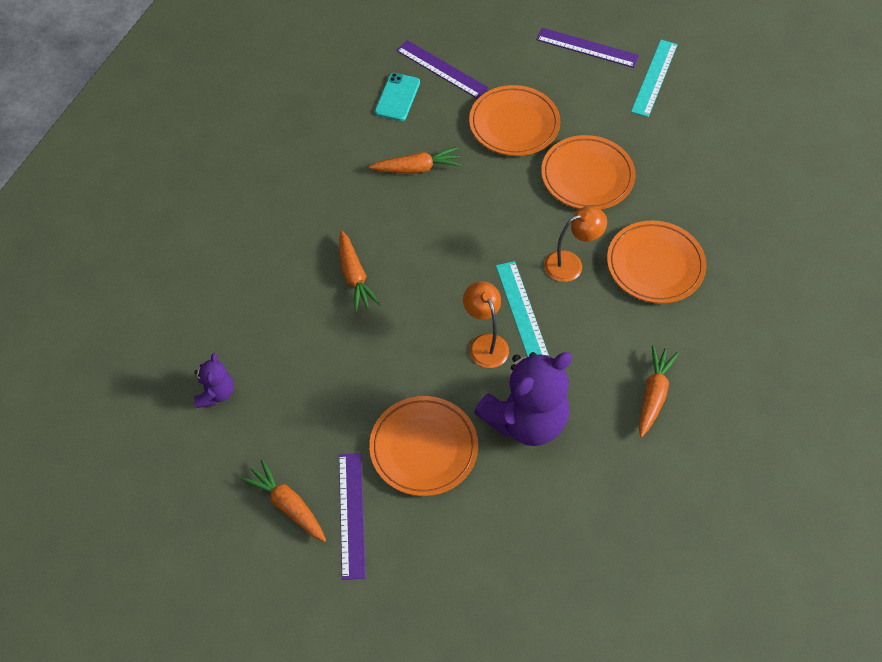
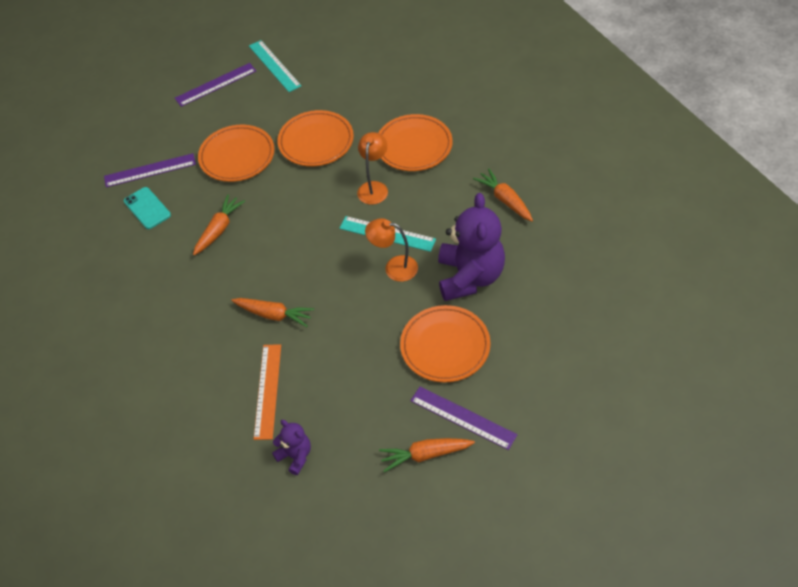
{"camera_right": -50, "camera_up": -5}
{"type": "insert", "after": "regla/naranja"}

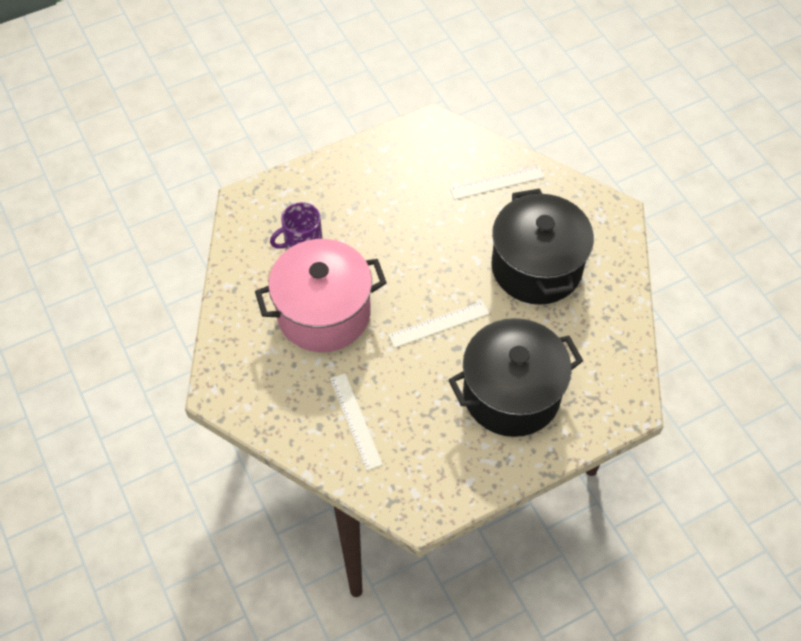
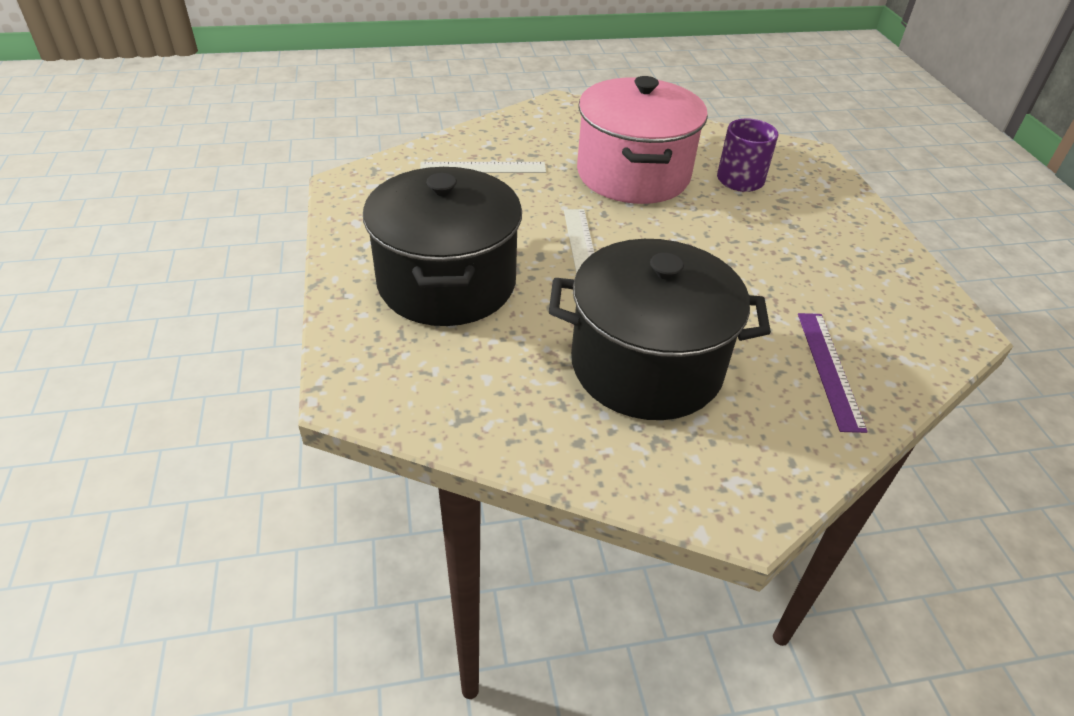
{"camera_right": 105, "camera_up": -15}
{"type": "recolor", "before": "regla/blanco (3rd from left)", "after": "regla/morado"}

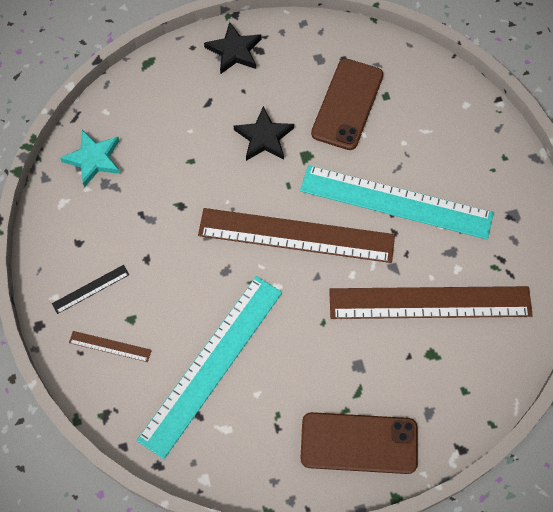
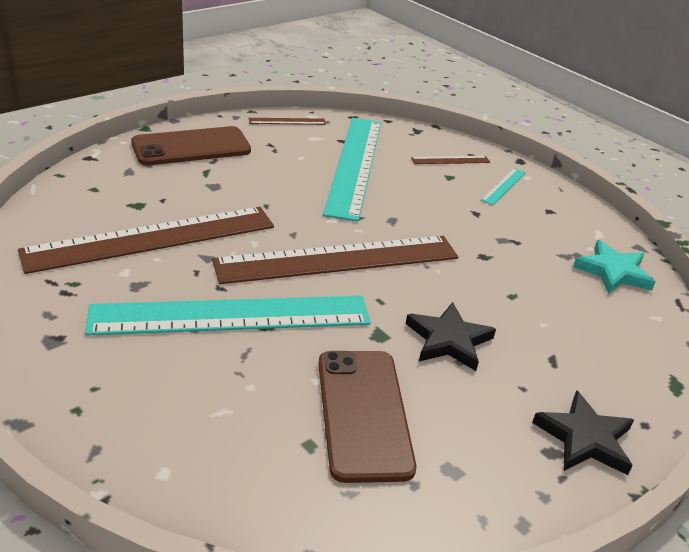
{"camera_right": 150, "camera_up": -30}
{"type": "insert", "after": "regla/marrón (2nd from left)"}
{"type": "recolor", "before": "regla/negro", "after": "regla/turquesa (3rd from left)"}

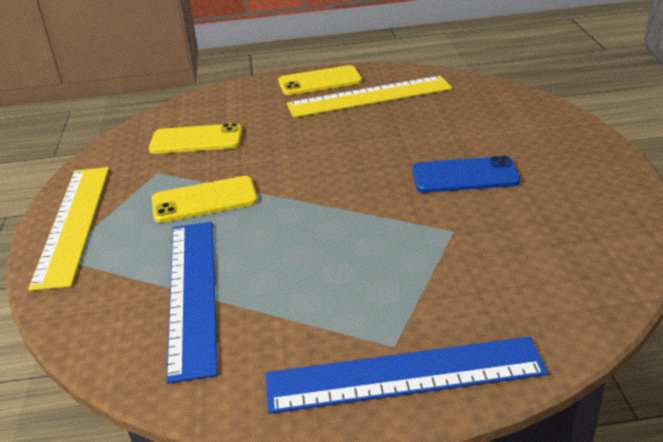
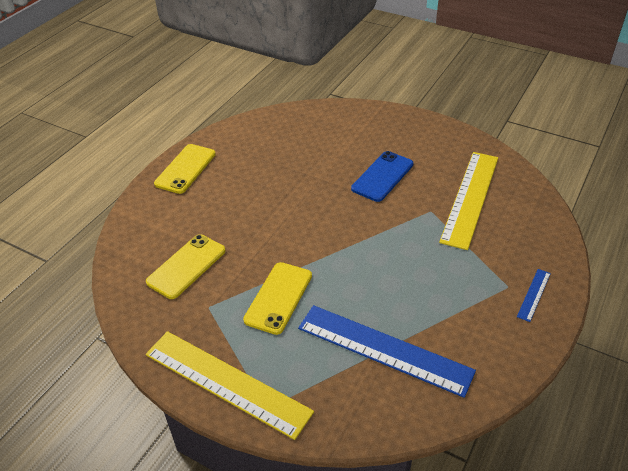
{"camera_right": -55, "camera_up": 10}
{"type": "move", "before": "regla/amarillo (2nd from left)"}
{"type": "resize", "before": "regla/azul (2nd from left)", "scale": 0.43}

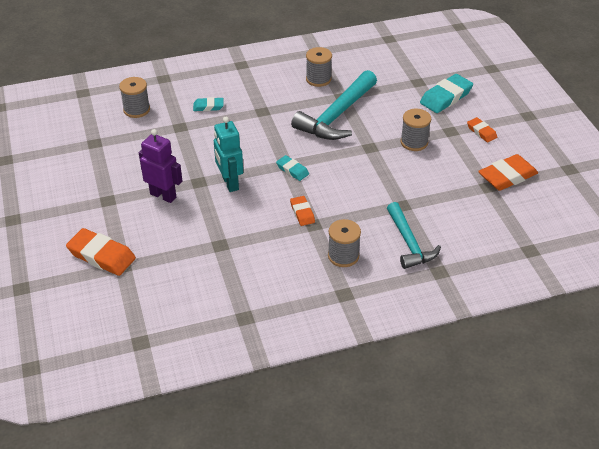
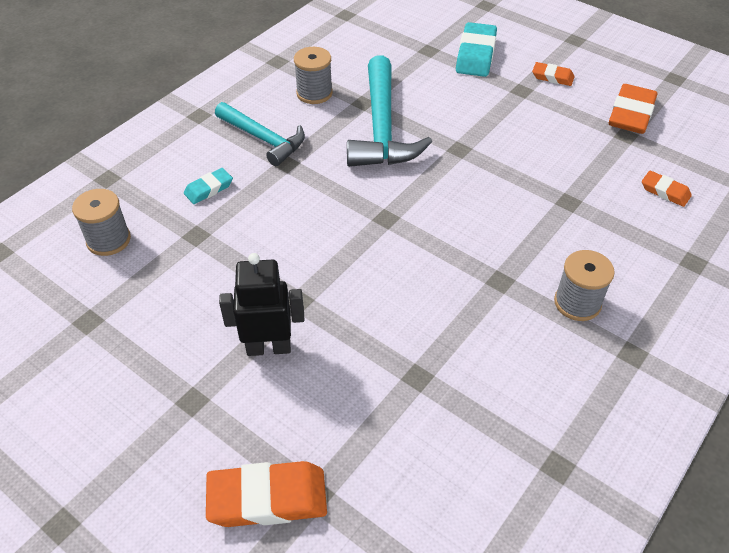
{"camera_right": -35, "camera_up": 5}
{"type": "move", "before": "martillo/turquesa (2nd from left in the first image)", "after": "martillo/turquesa (1st from left)"}
{"type": "recolor", "before": "robot/morado", "after": "robot/negro"}
{"type": "move", "before": "goma de borrar/naranja (2nd from left in the first image)", "after": "goma de borrar/naranja (4th from left)"}
{"type": "delete", "before": "robot/turquesa"}
{"type": "delete", "before": "goma de borrar/turquesa (2nd from left)"}
{"type": "delete", "before": "carrete/gris (4th from left)"}

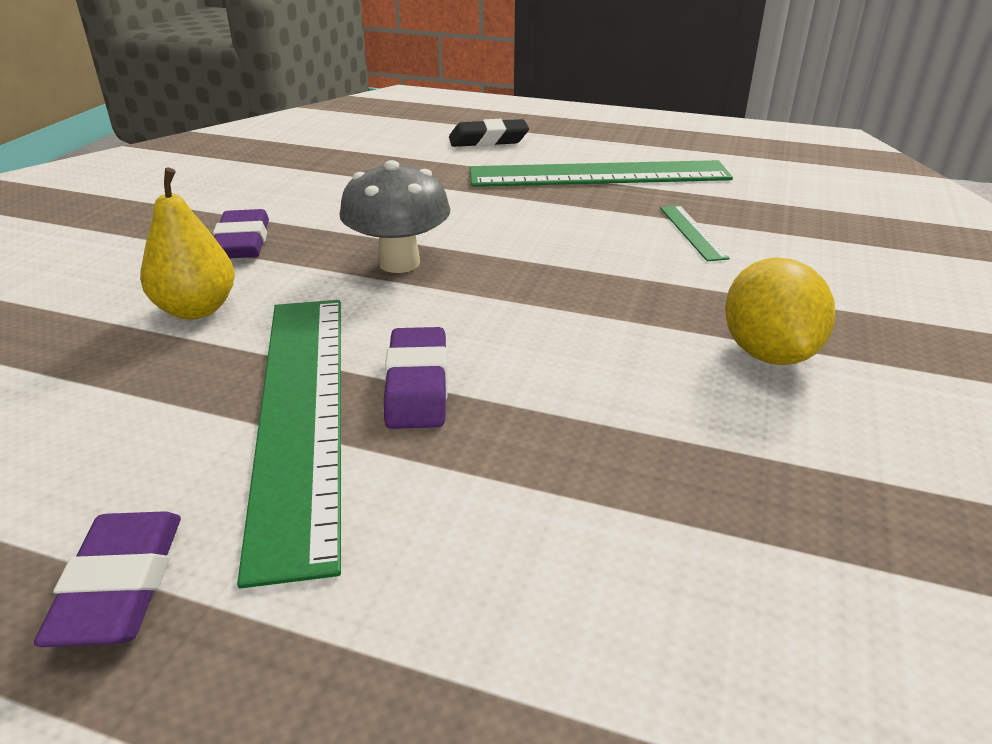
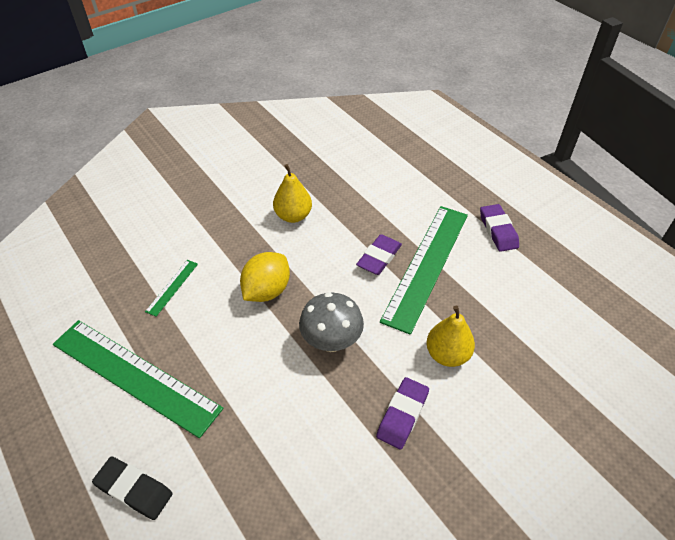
{"camera_right": -145, "camera_up": 15}
{"type": "move", "before": "limón/amarillo"}
{"type": "insert", "after": "pera/amarillo (1st from left)"}
{"type": "rotate", "before": "goma de borrar/morado (1st from left in the first image)", "turn": -45}

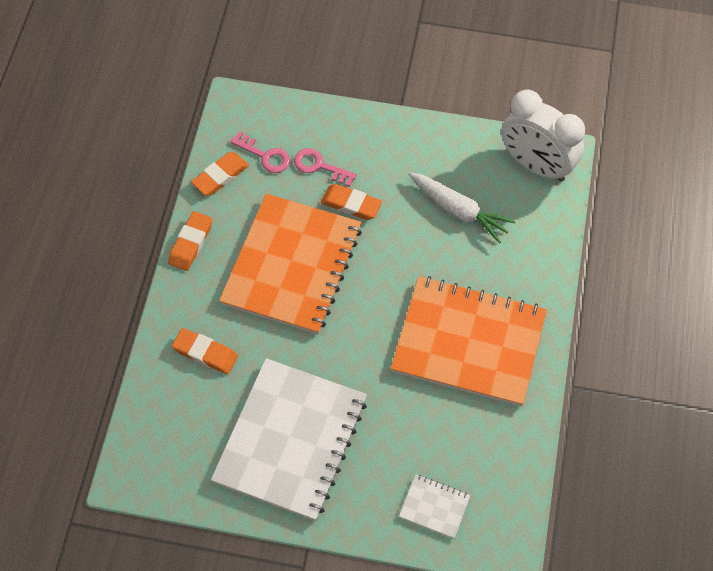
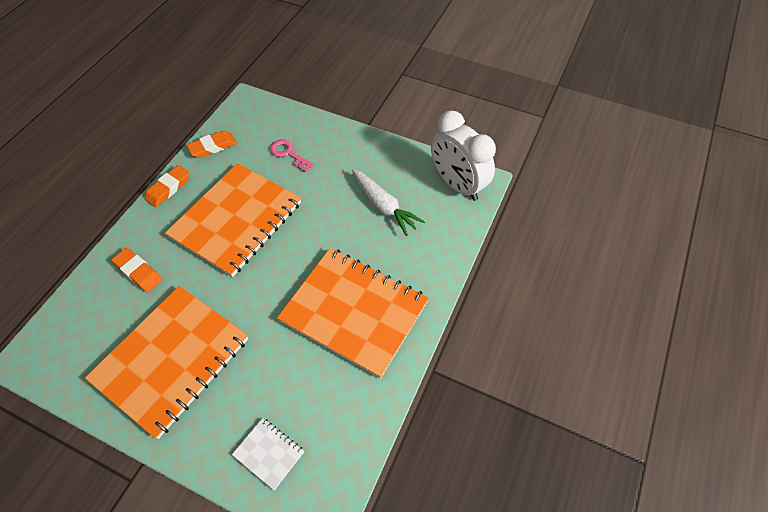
{"camera_right": 15, "camera_up": -5}
{"type": "recolor", "before": "cuaderno/blanco (1st from left)", "after": "cuaderno/naranja (1st from left)"}
{"type": "delete", "before": "llave/rosa (1st from left)"}
{"type": "delete", "before": "goma de borrar/naranja (4th from left)"}

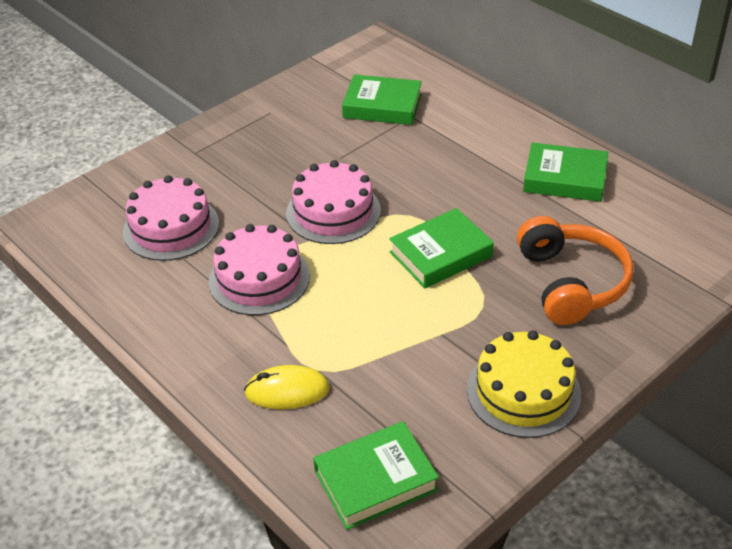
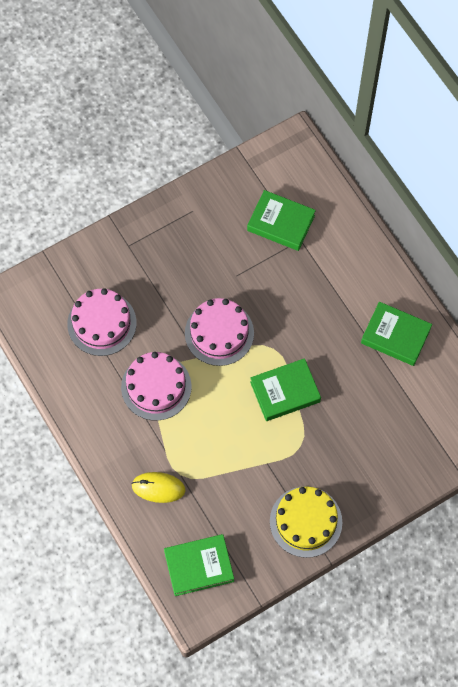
{"camera_right": 10, "camera_up": 25}
{"type": "delete", "before": "auriculares/naranja"}

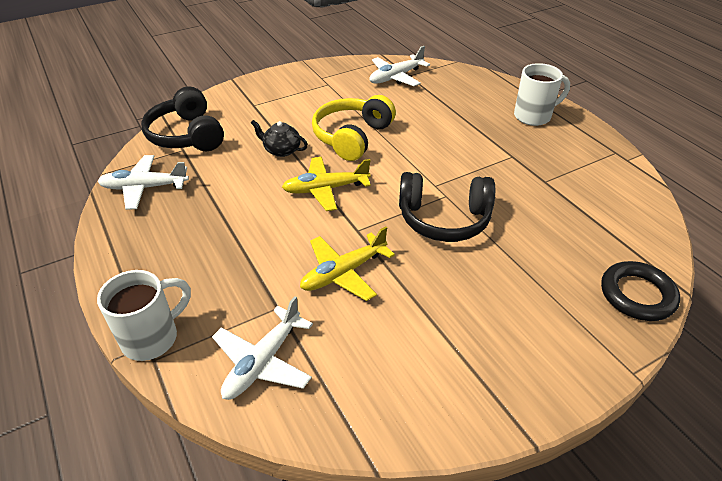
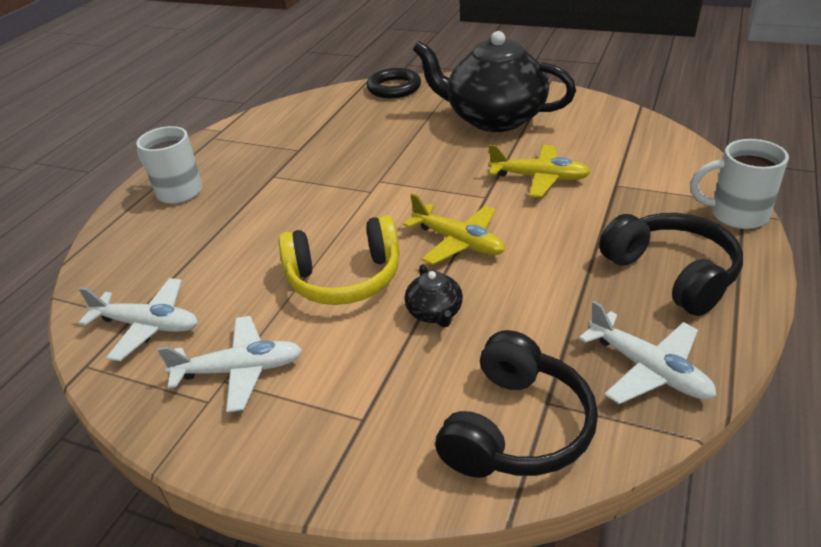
{"camera_right": -125, "camera_up": -5}
{"type": "move", "before": "avión/blanco (2nd from left)"}
{"type": "insert", "after": "tetera/negro (2nd from left)"}
{"type": "move", "before": "auriculares/negro (2nd from left)"}

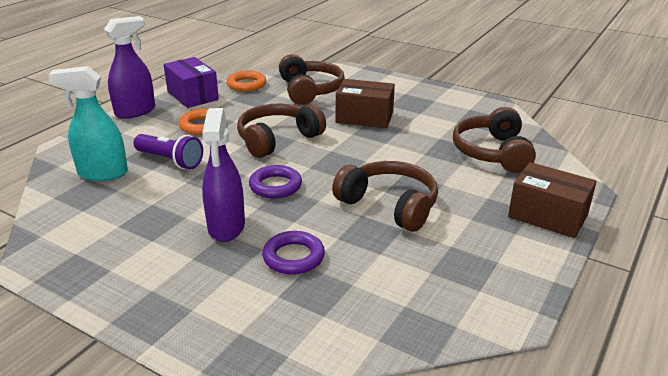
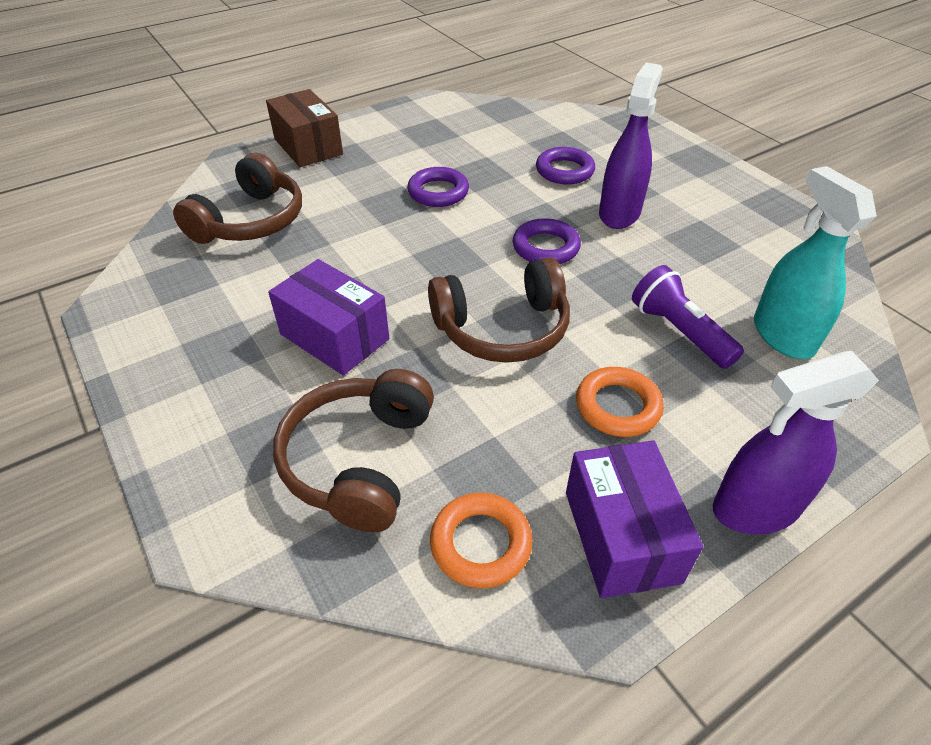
{"camera_right": -155, "camera_up": 15}
{"type": "recolor", "before": "caja/marrón (1st from left)", "after": "caja/morado (1st from left)"}
{"type": "replace", "before": "auriculares/marrón (3rd from left)", "after": "anillo/morado (1st from left)"}
{"type": "rotate", "before": "pulverizador/turquesa", "turn": -135}

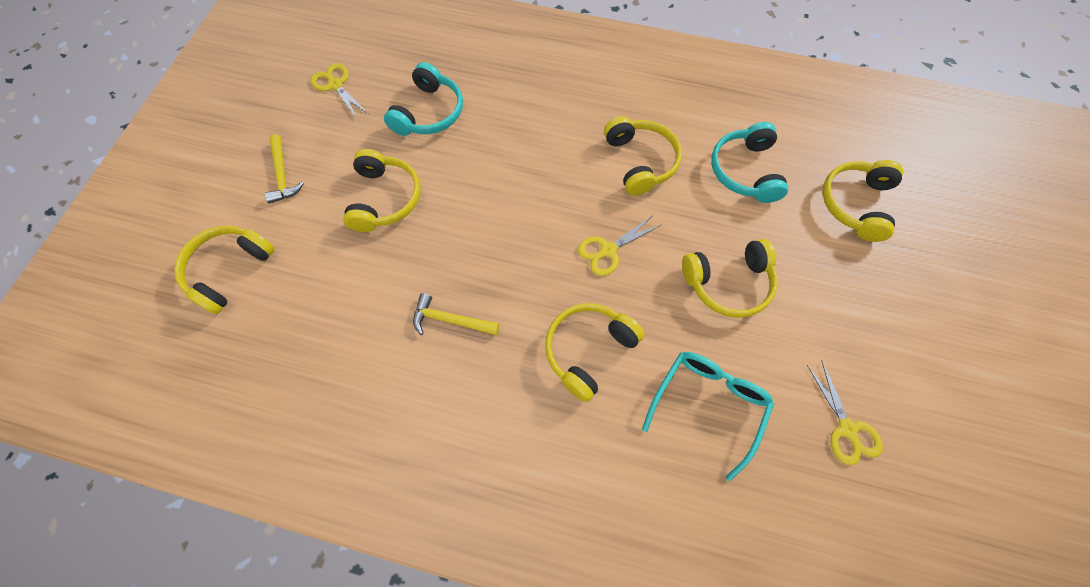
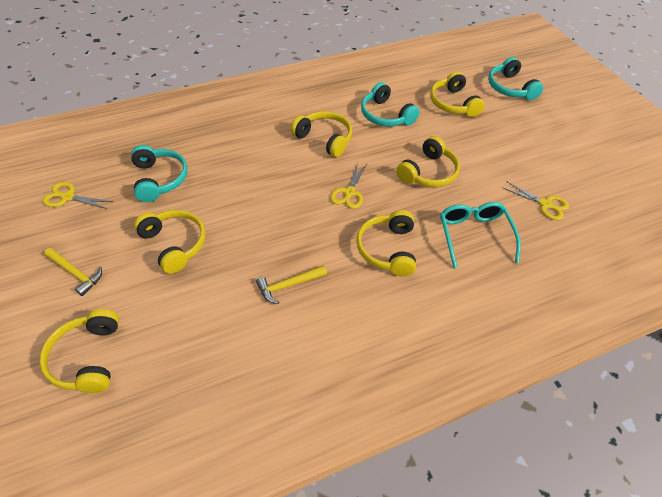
{"camera_right": -40, "camera_up": -15}
{"type": "insert", "after": "auriculares/turquesa (3rd from left)"}

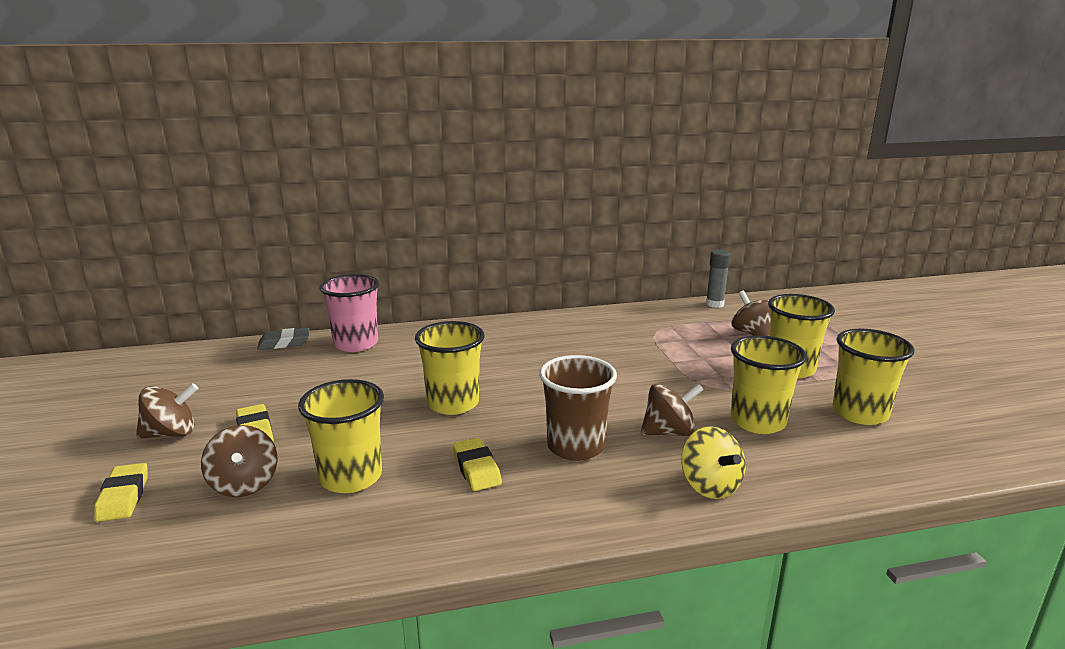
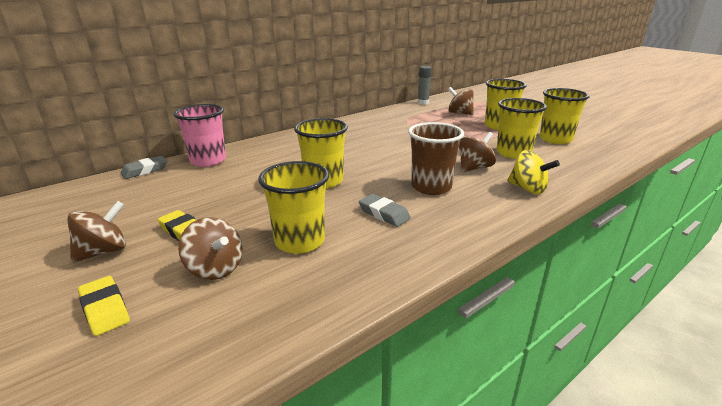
{"camera_right": -25, "camera_up": 5}
{"type": "recolor", "before": "goma de borrar/amarillo (3rd from left)", "after": "goma de borrar/gris (2nd from left)"}

